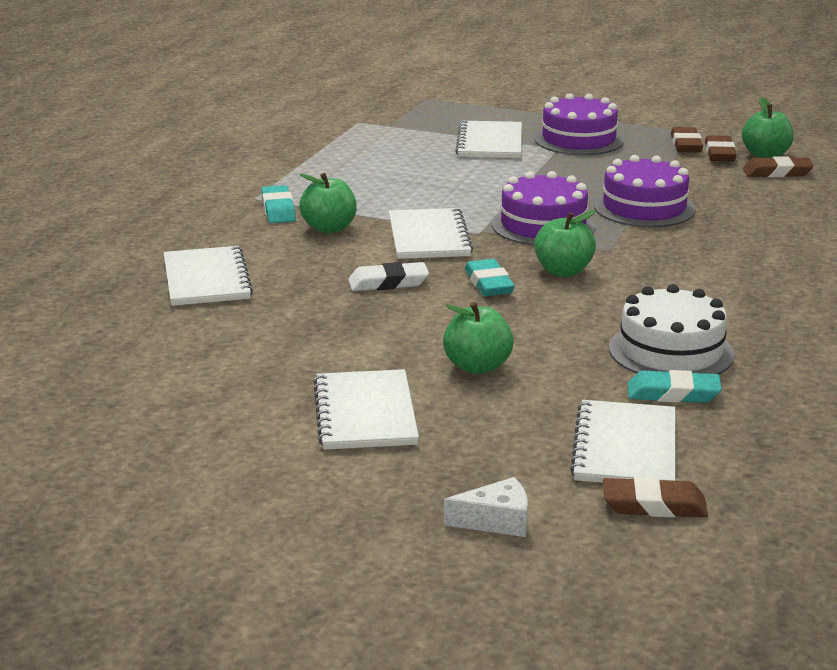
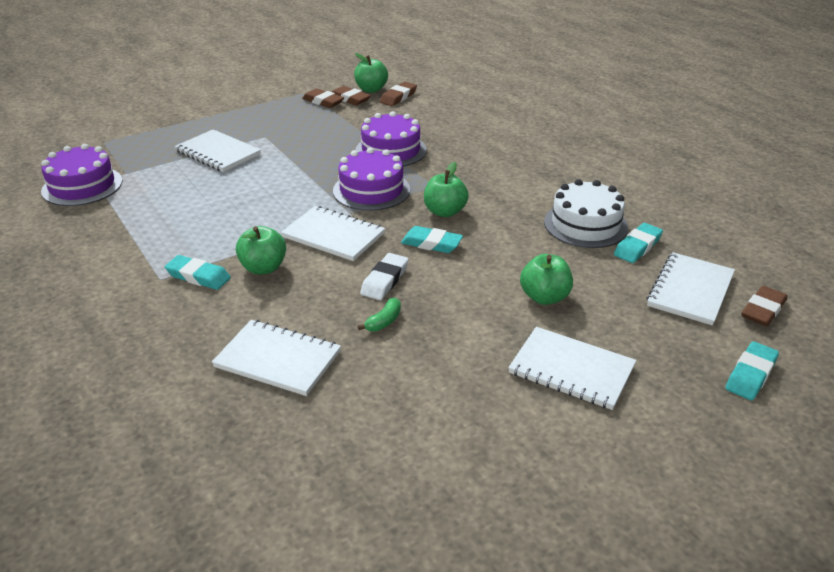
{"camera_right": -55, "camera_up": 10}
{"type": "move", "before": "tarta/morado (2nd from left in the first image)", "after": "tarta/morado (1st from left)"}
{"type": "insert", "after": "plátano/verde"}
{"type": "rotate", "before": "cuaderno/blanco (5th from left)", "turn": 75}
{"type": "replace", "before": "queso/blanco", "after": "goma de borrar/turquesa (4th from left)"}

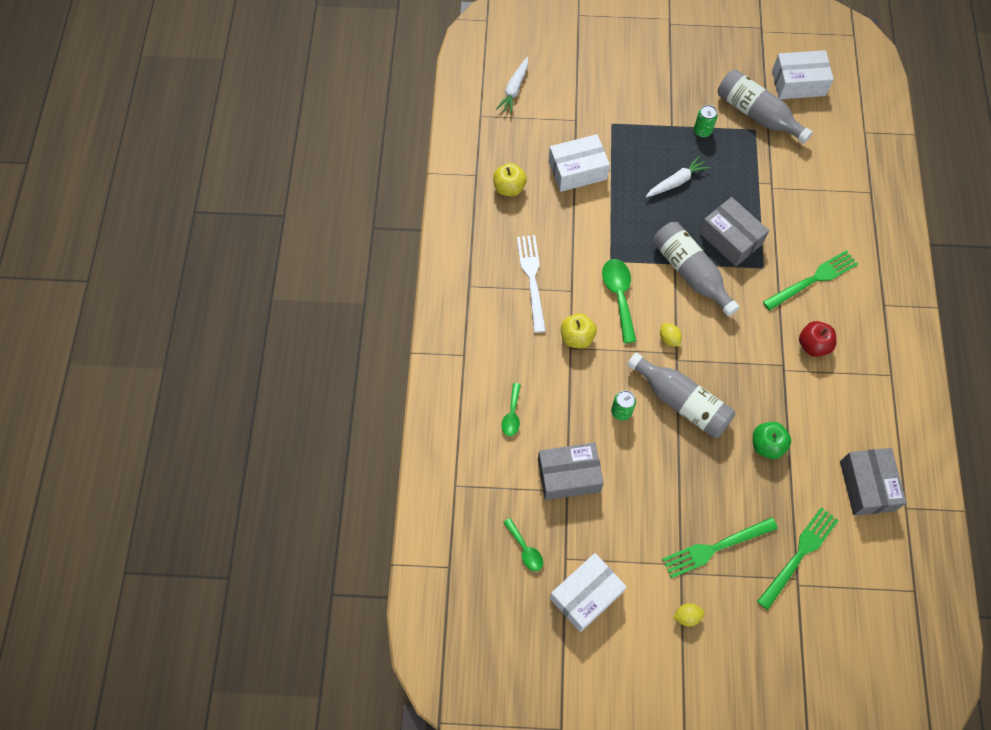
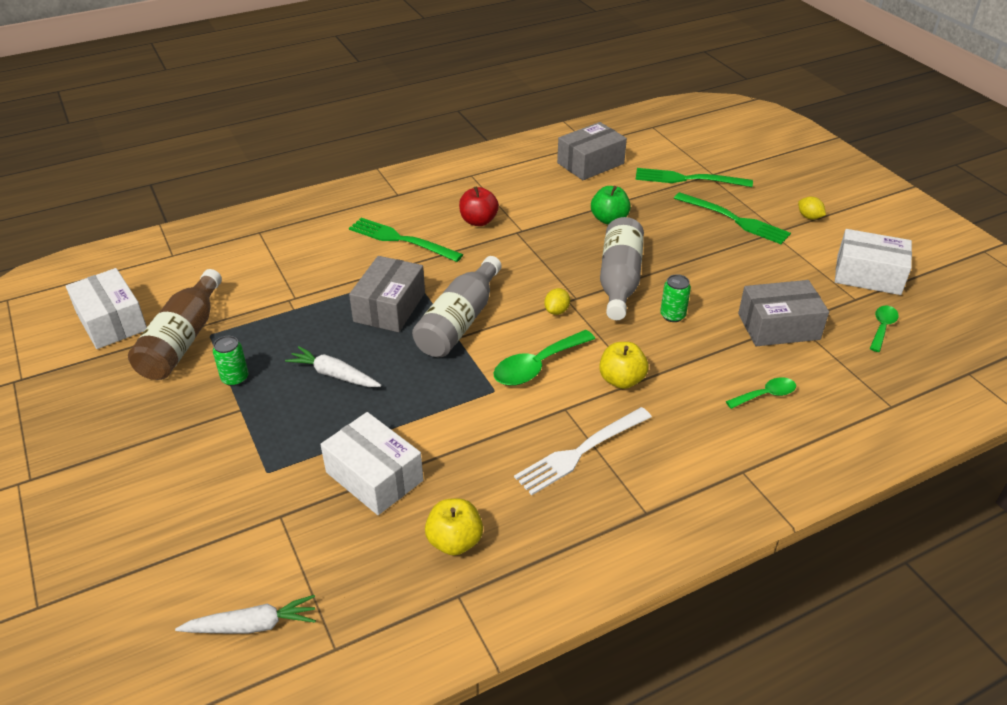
{"camera_right": -120, "camera_up": -25}
{"type": "recolor", "before": "botella/gris (3rd from left)", "after": "botella/marrón"}
{"type": "rotate", "before": "caja/gris (1st from left in the first image)", "turn": -60}

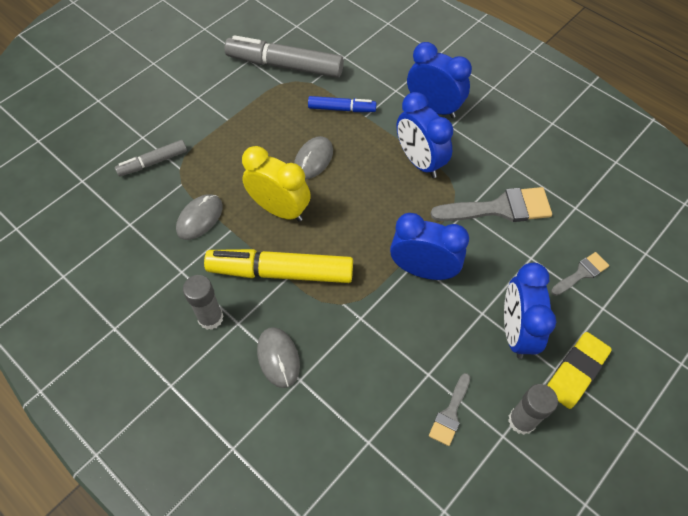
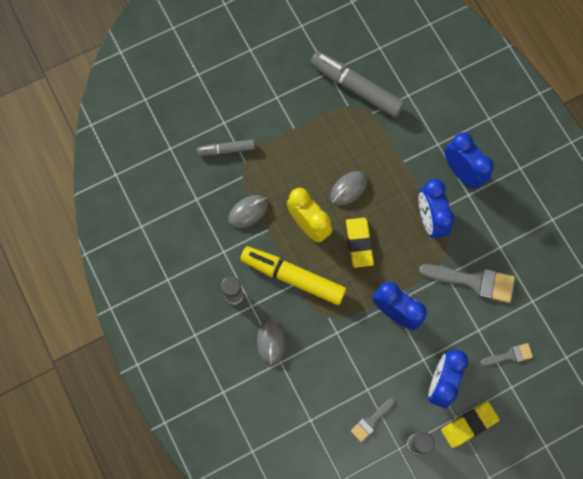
{"camera_right": 20, "camera_up": 15}
{"type": "insert", "after": "goma de borrar/amarillo (1st from left)"}
{"type": "delete", "before": "rotulador/azul"}

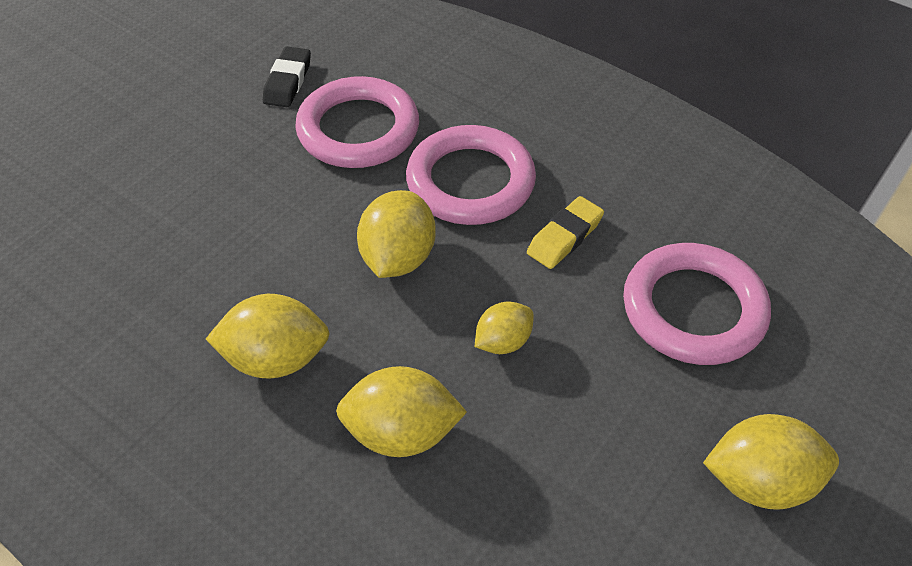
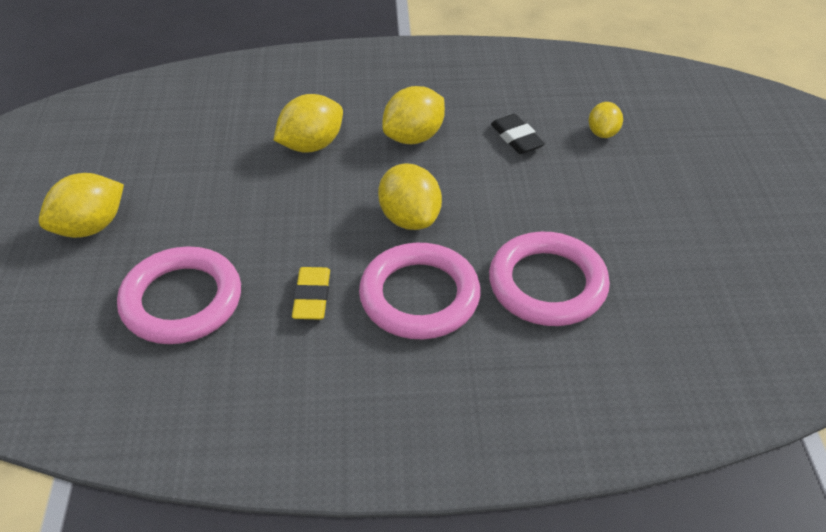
{"camera_right": 140, "camera_up": -5}
{"type": "move", "before": "goma de borrar/negro"}
{"type": "move", "before": "limón/amarillo (4th from left in the first image)", "after": "limón/amarillo (5th from left)"}

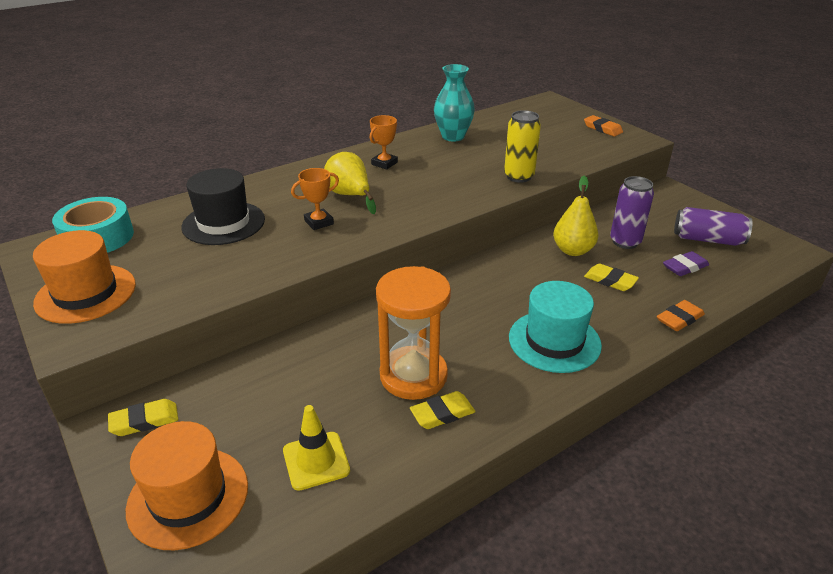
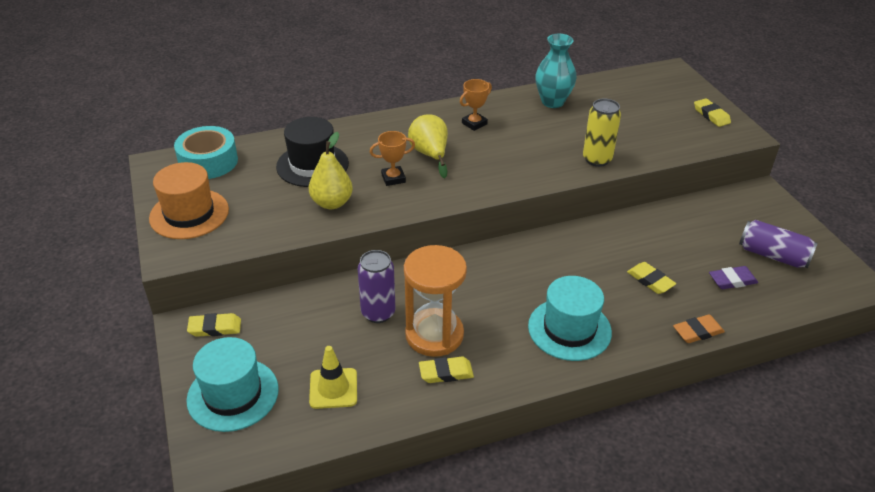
{"camera_right": 15, "camera_up": 5}
{"type": "recolor", "before": "sombrero/naranja (2nd from left)", "after": "sombrero/turquesa (1st from left)"}
{"type": "move", "before": "pera/amarillo (2nd from left in the first image)", "after": "pera/amarillo (1st from left)"}
{"type": "move", "before": "lata/morado (1st from left)"}
{"type": "recolor", "before": "goma de borrar/naranja (1st from left)", "after": "goma de borrar/amarillo (4th from left)"}

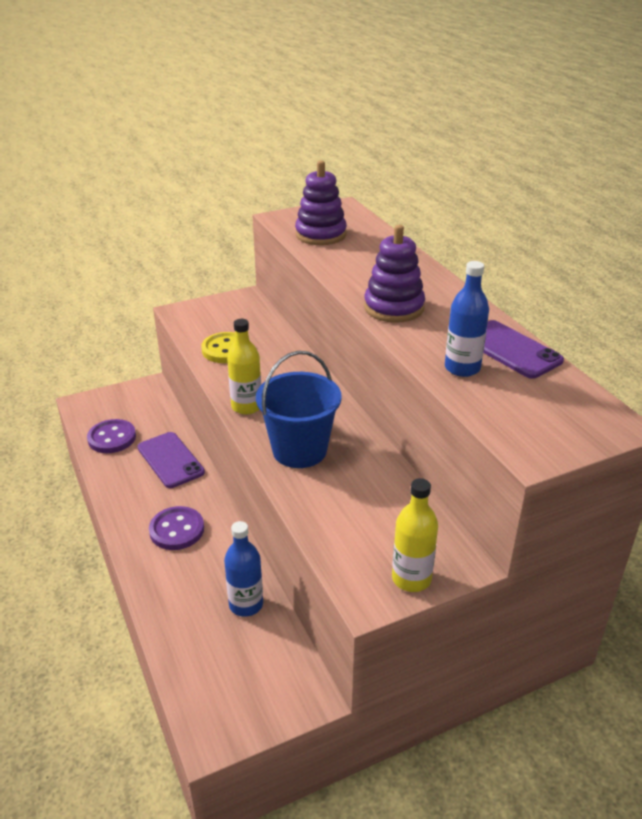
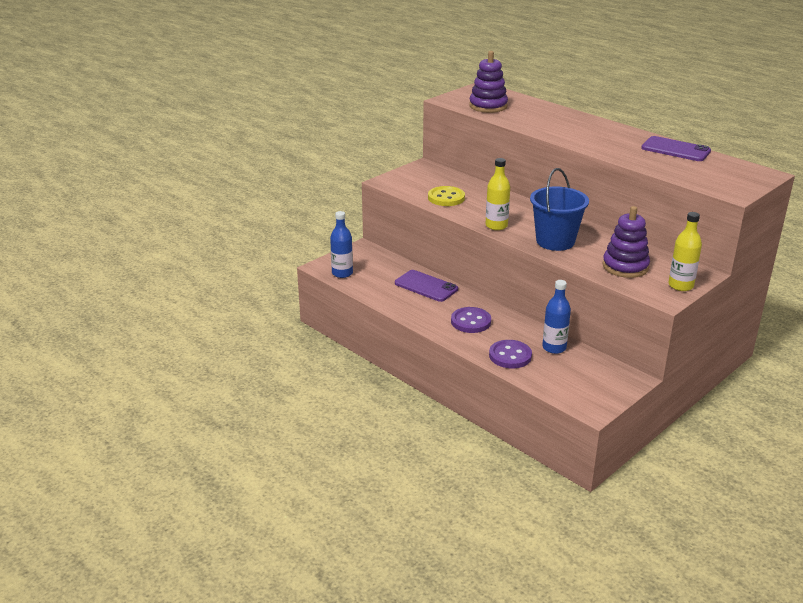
{"camera_right": -20, "camera_up": -5}
{"type": "move", "before": "botella/azul (2nd from left in the first image)", "after": "botella/azul (1st from left)"}
{"type": "move", "before": "botón/morado (1st from left in the first image)", "after": "botón/morado (2nd from left)"}
{"type": "move", "before": "juguete apilable/morado (2nd from left)"}

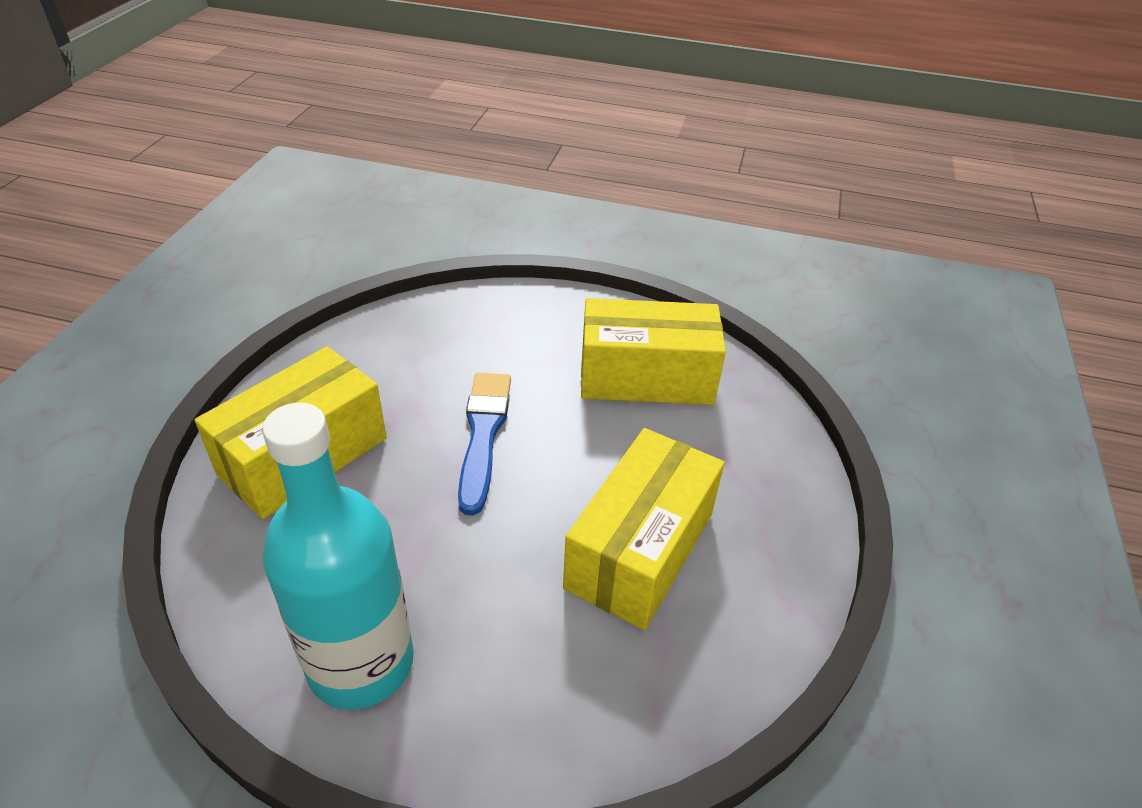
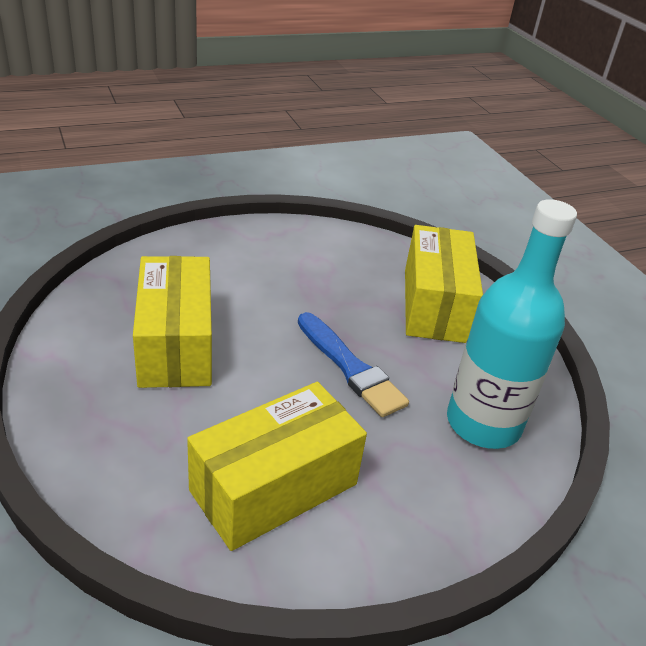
{"camera_right": 140, "camera_up": -5}
{"type": "move", "before": "botella/turquesa"}

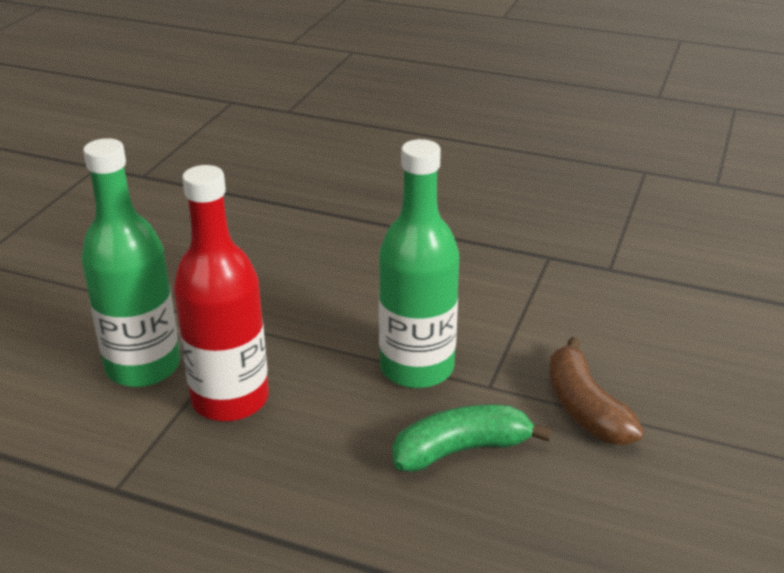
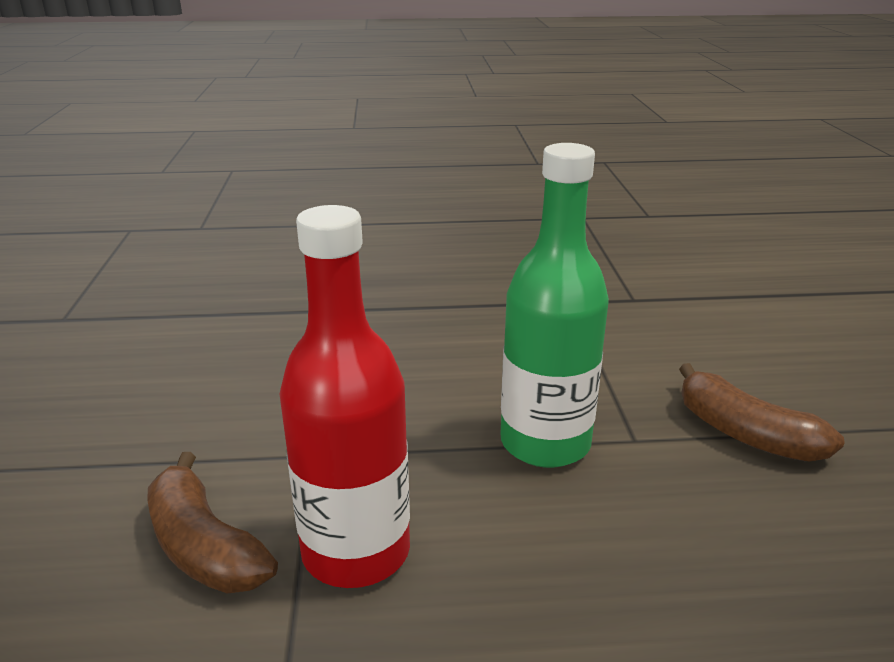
{"camera_right": -25, "camera_up": -5}
{"type": "replace", "before": "botella/verde (1st from left)", "after": "plátano/marrón (1st from left)"}
{"type": "delete", "before": "plátano/verde"}

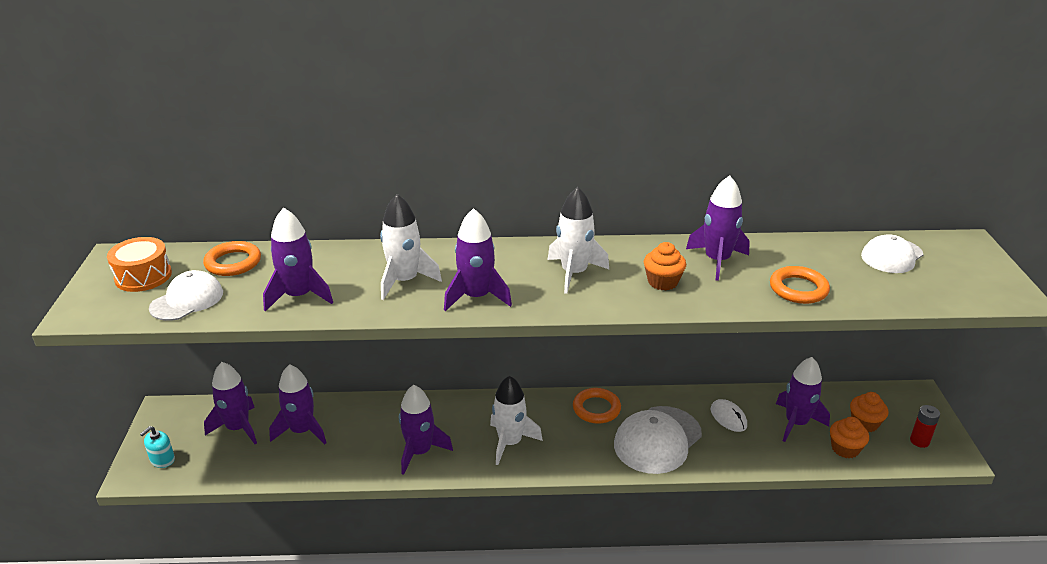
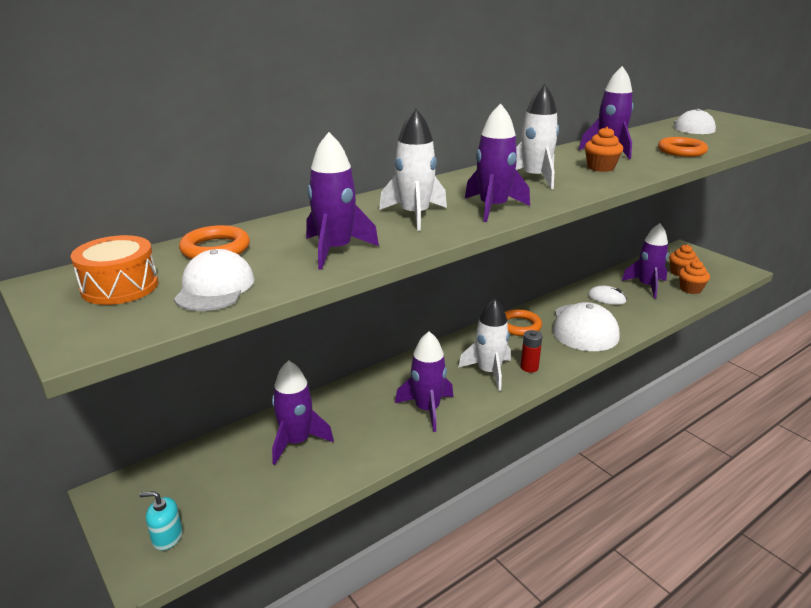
{"camera_right": -35, "camera_up": -5}
{"type": "rotate", "before": "dispensador de jabón/turquesa", "turn": 90}
{"type": "move", "before": "pila/rojo"}
{"type": "delete", "before": "cohete/morado (1st from left)"}

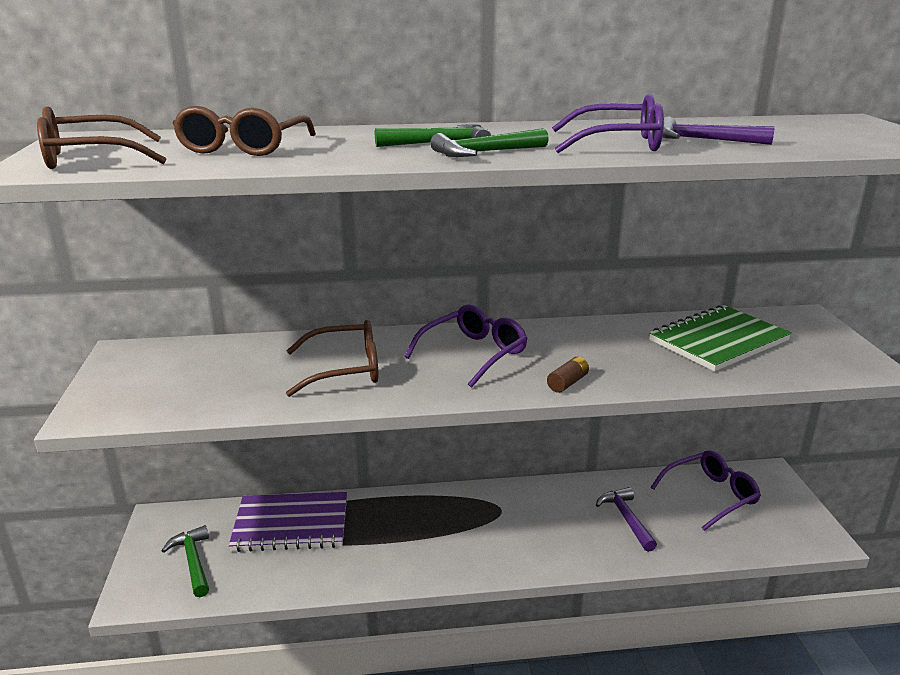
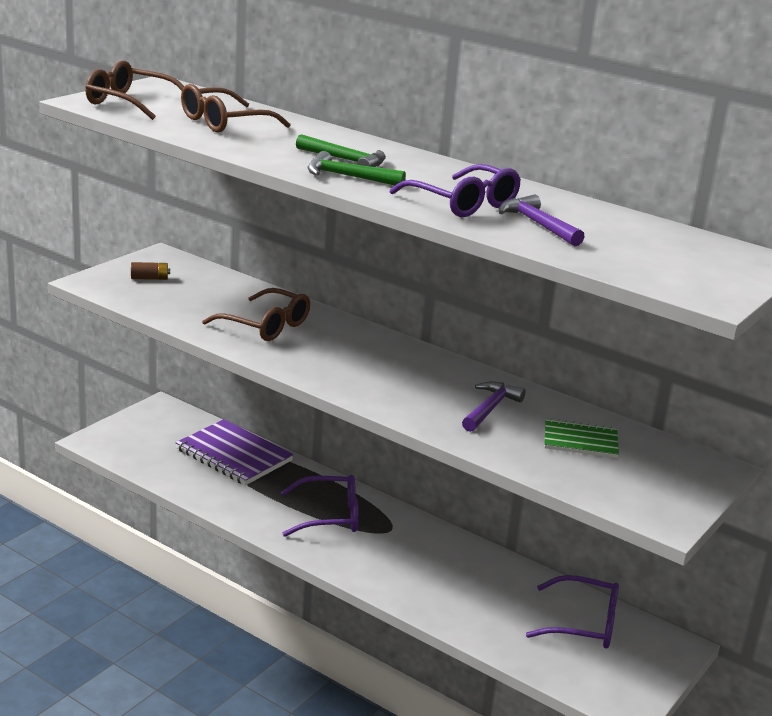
{"camera_right": 40, "camera_up": 0}
{"type": "move", "before": "pila/marrón"}
{"type": "move", "before": "gafas/morado (1st from left)"}
{"type": "move", "before": "martillo/morado (1st from left)"}
{"type": "resize", "before": "cuaderno/verde", "scale": 0.59}
{"type": "delete", "before": "martillo/verde (1st from left)"}

